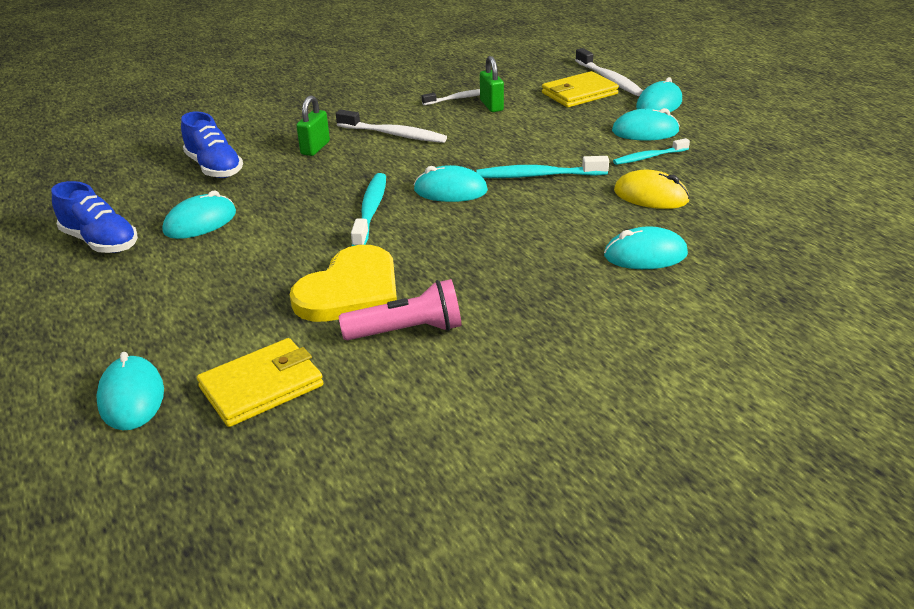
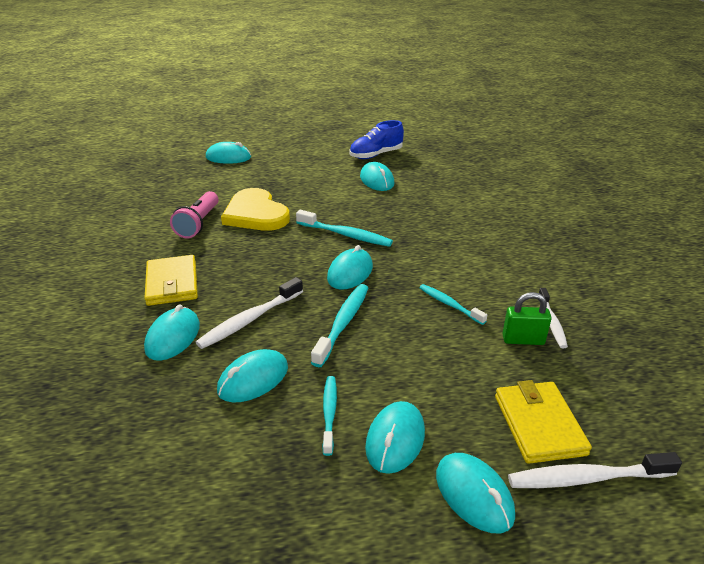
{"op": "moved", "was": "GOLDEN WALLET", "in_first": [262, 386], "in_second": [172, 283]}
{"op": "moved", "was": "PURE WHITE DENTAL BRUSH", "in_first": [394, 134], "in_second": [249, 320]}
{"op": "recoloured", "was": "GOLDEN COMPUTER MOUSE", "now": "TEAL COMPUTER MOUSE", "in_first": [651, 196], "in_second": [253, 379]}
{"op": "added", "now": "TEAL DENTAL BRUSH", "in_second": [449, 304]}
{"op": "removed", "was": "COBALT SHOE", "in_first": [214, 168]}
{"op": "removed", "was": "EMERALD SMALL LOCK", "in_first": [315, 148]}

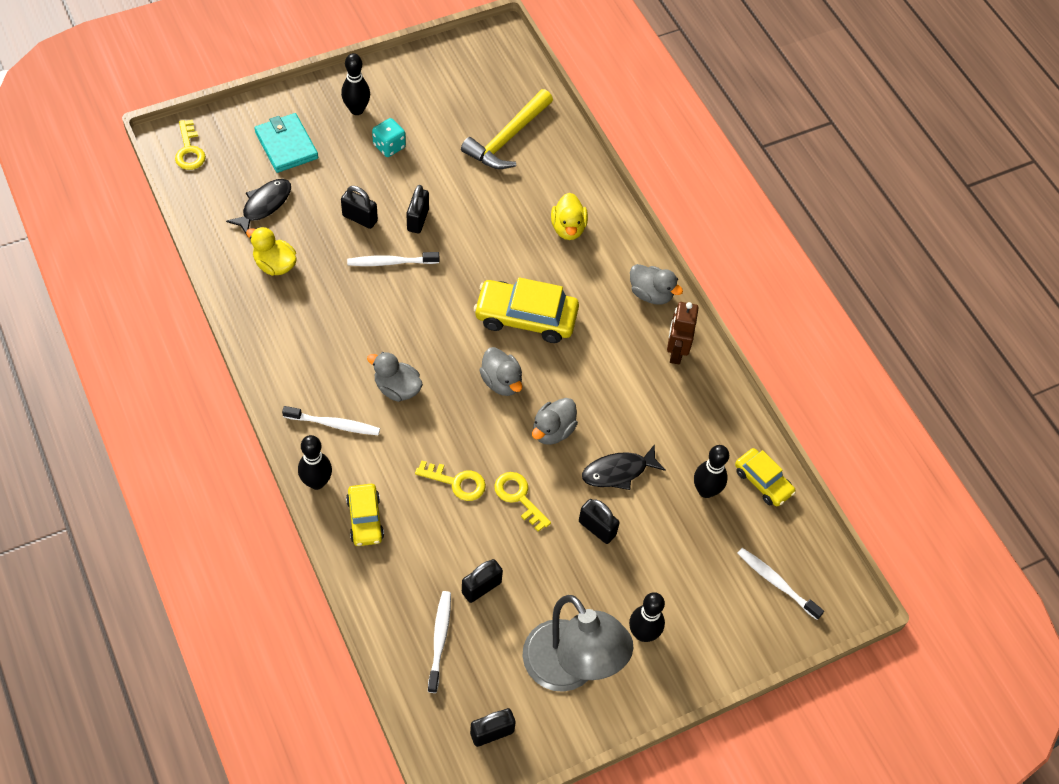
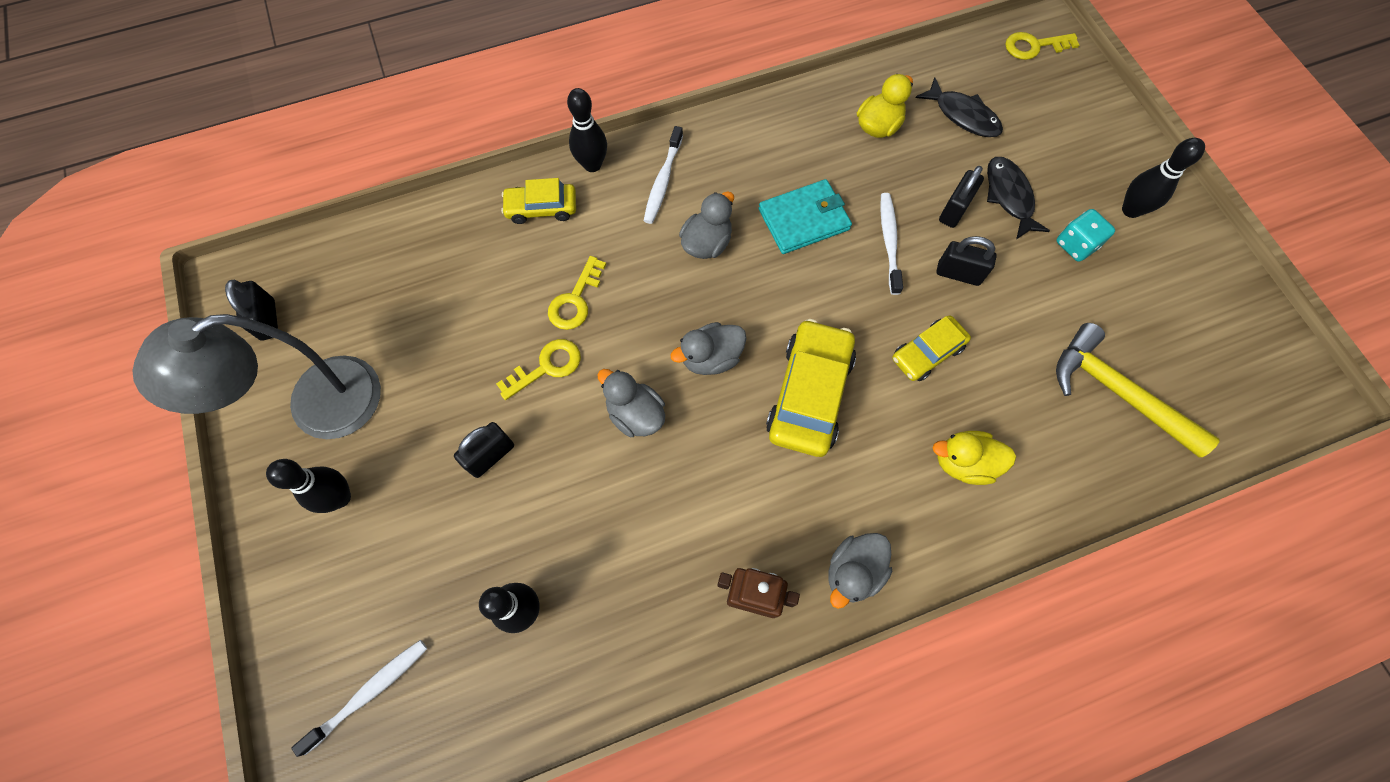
{"op": "moved", "was": "TEAL WALLET", "in_first": [286, 145], "in_second": [804, 219]}
{"op": "moved", "was": "GOLDEN CAR", "in_first": [763, 481], "in_second": [927, 353]}
{"op": "moved", "was": "JET-BLACK FISH FIGURE", "in_first": [618, 471], "in_second": [1009, 196]}
{"op": "removed", "was": "PURE WHITE DENTAL BRUSH", "in_first": [439, 639]}
{"op": "removed", "was": "JET-BLACK SMALL LOCK", "in_first": [481, 587]}

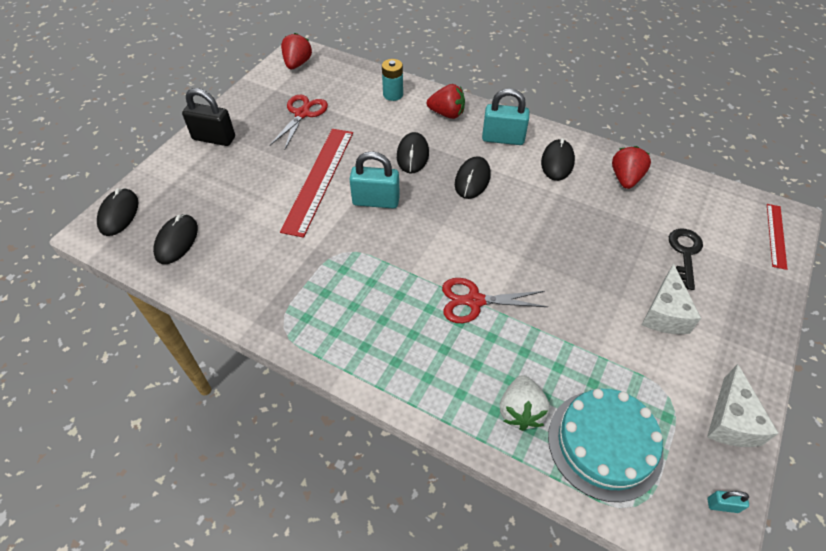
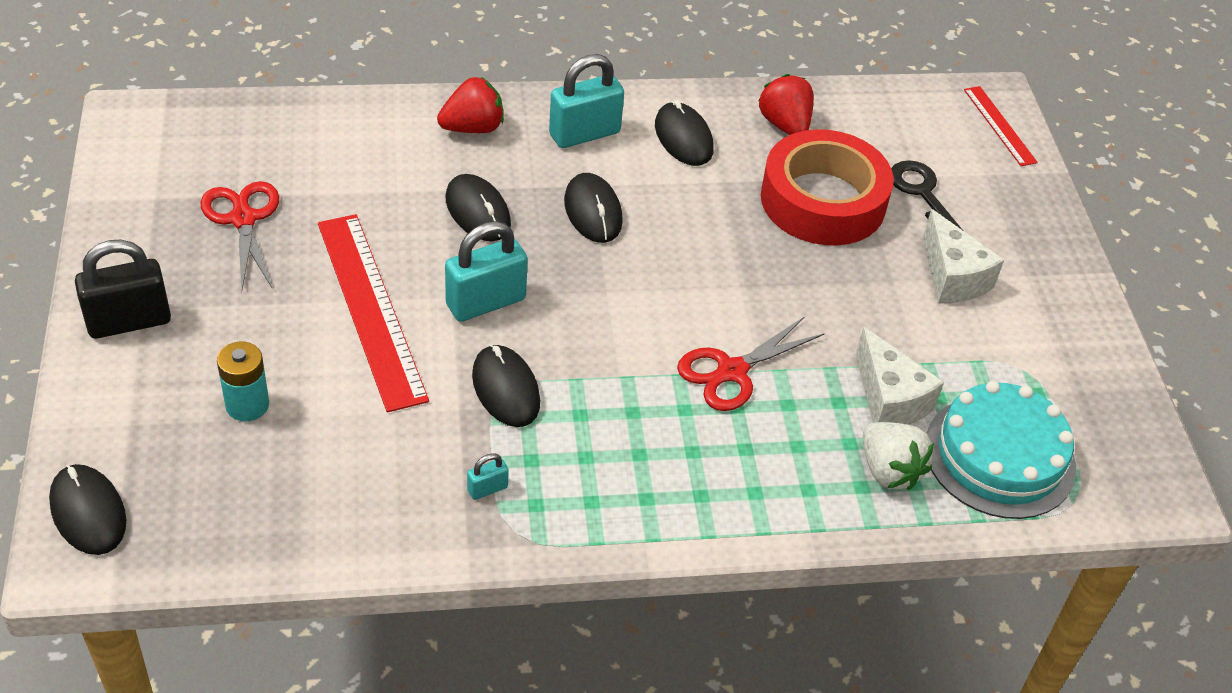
{"op": "moved", "was": "TEAL BATTERY", "in_first": [393, 94], "in_second": [247, 405]}
{"op": "moved", "was": "TEAL SMALL LOCK", "in_first": [722, 505], "in_second": [487, 489]}
{"op": "moved", "was": "JET-BLACK COMPUTER MOUSE", "in_first": [176, 241], "in_second": [506, 389]}
{"op": "added", "now": "SCARLET ROLL OF TAPE", "in_second": [823, 200]}
{"op": "moved", "was": "PURE WHITE CHEESE", "in_first": [731, 421], "in_second": [889, 399]}
{"op": "removed", "was": "SCARLET TOY STRAWBERRY", "in_first": [297, 64]}

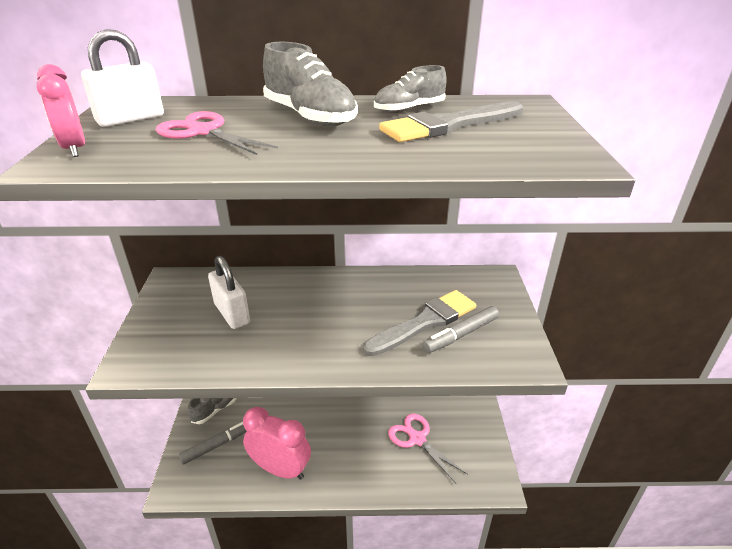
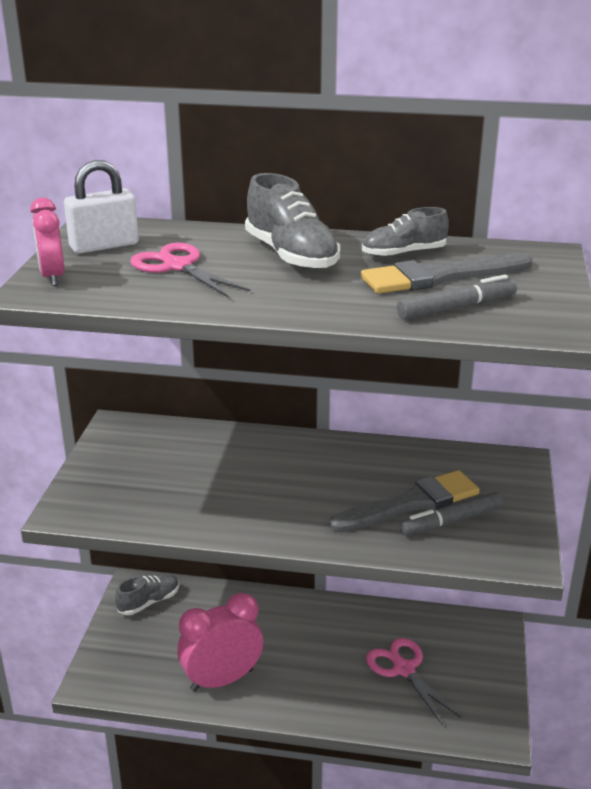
{"op": "turned", "was": "ROSY BEDSIDE CLOCK", "in_first": [280, 469], "in_second": [222, 679], "clockwise": -60}
{"op": "moved", "was": "ASH-GREY MARKER", "in_first": [217, 445], "in_second": [456, 308]}
{"op": "removed", "was": "PURE WHITE SMALL LOCK", "in_first": [232, 313]}

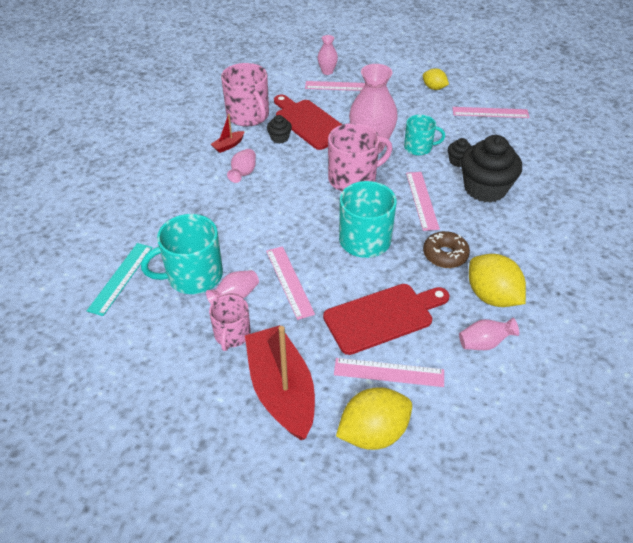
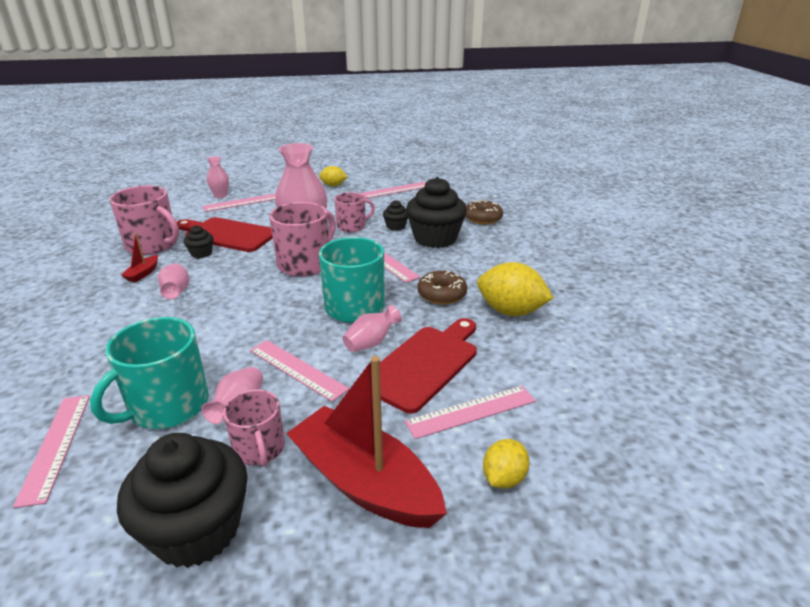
{"op": "recoloured", "was": "TEAL MEASURING STICK", "now": "ROSY MEASURING STICK", "in_first": [121, 278], "in_second": [56, 446]}
{"op": "added", "now": "JET-BLACK FAIRY CAKE", "in_second": [197, 529]}
{"op": "recoloured", "was": "TEAL MUG", "now": "ROSY MUG", "in_first": [419, 147], "in_second": [352, 226]}
{"op": "moved", "was": "ROSY VASE", "in_first": [484, 343], "in_second": [371, 342]}
{"op": "added", "now": "RUSSET DONUT", "in_second": [482, 218]}
{"op": "resized", "was": "GOLDEN LEMON", "in_first": [373, 432], "in_second": [503, 478], "ratio": 0.58}

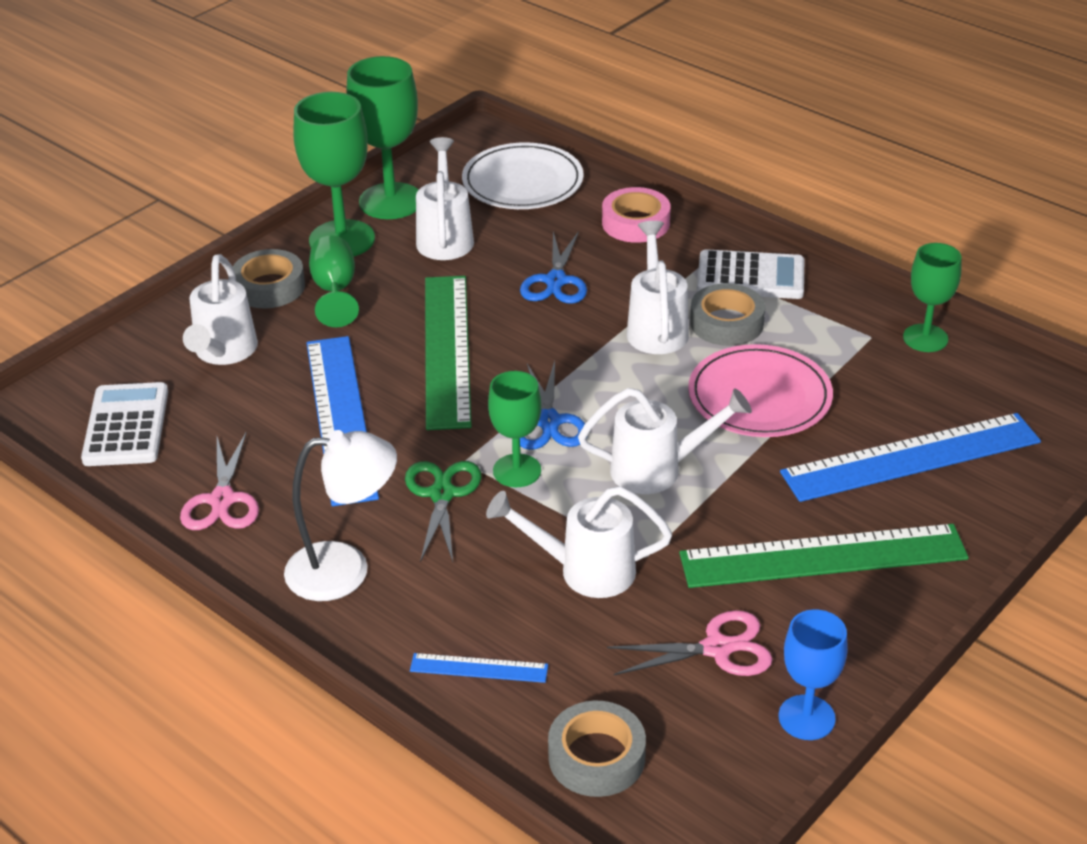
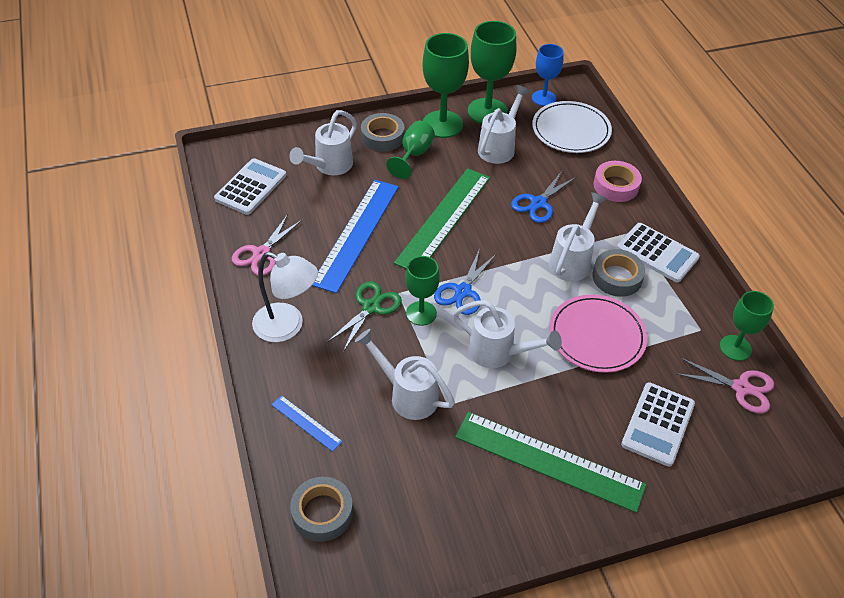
{"op": "moved", "was": "COBALT GOBLET", "in_first": [806, 717], "in_second": [543, 98]}
{"op": "replaced", "was": "COBALT MEASURING STICK", "now": "PURE WHITE ADDING MACHINE", "in_first": [911, 457], "in_second": [657, 424]}
{"op": "moved", "was": "ROSY SHEARS", "in_first": [717, 648], "in_second": [741, 388]}

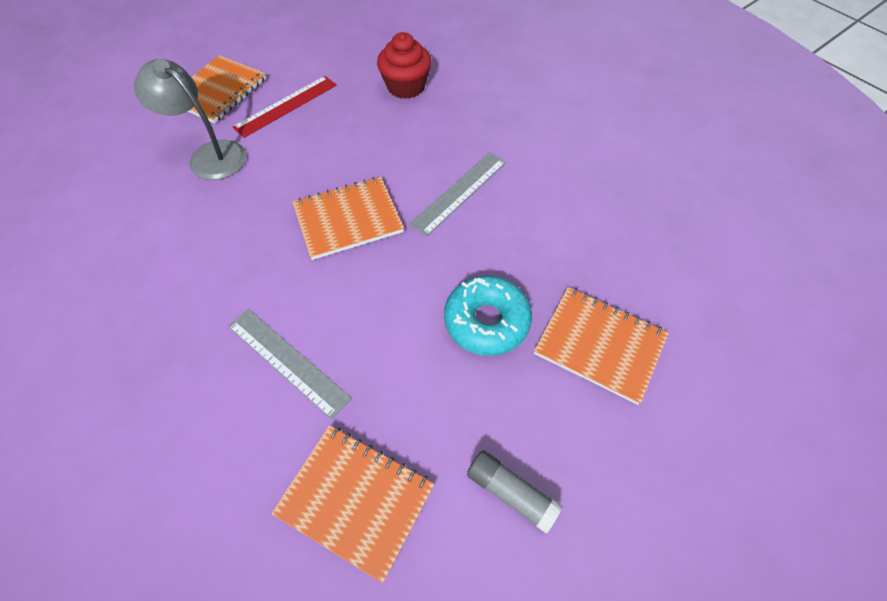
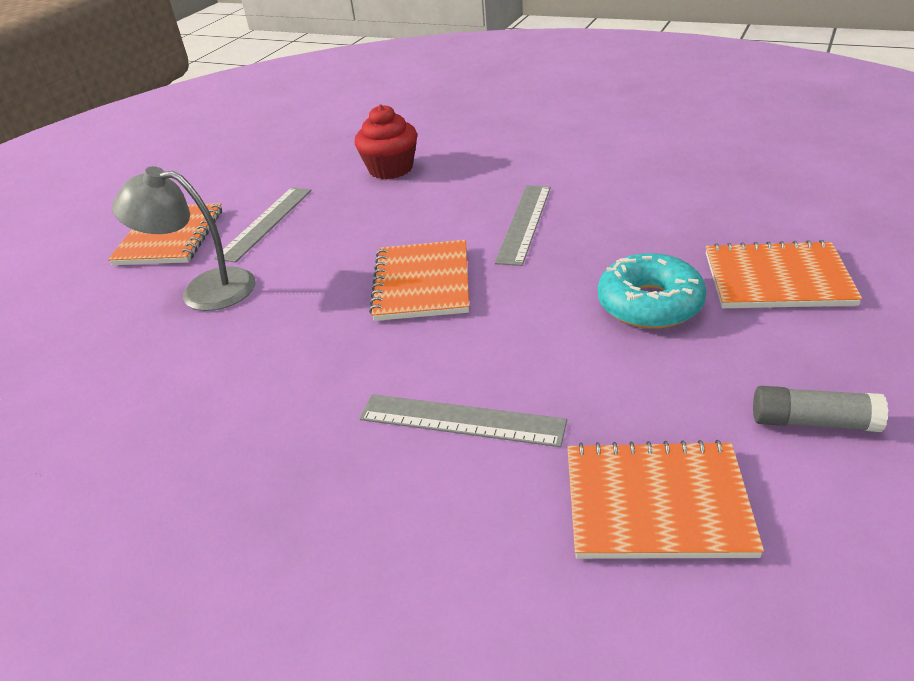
{"op": "recoloured", "was": "SCARLET MEASURING STICK", "now": "ASH-GREY MEASURING STICK", "in_first": [286, 106], "in_second": [265, 223]}
{"op": "turned", "was": "ORANGE-COLOURED NOTEBOOK", "in_first": [348, 219], "in_second": [422, 283], "clockwise": -45}

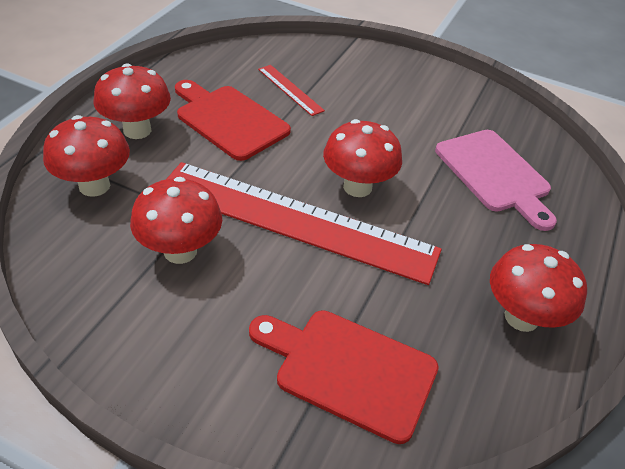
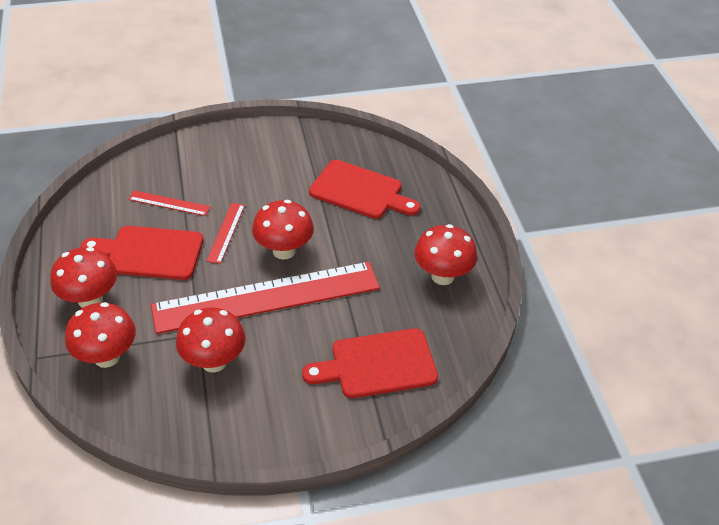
{"op": "added", "now": "SCARLET MEASURING STICK", "in_second": [226, 232]}
{"op": "recoloured", "was": "ROSY CUTTING BOARD", "now": "SCARLET CUTTING BOARD", "in_first": [494, 174], "in_second": [360, 191]}

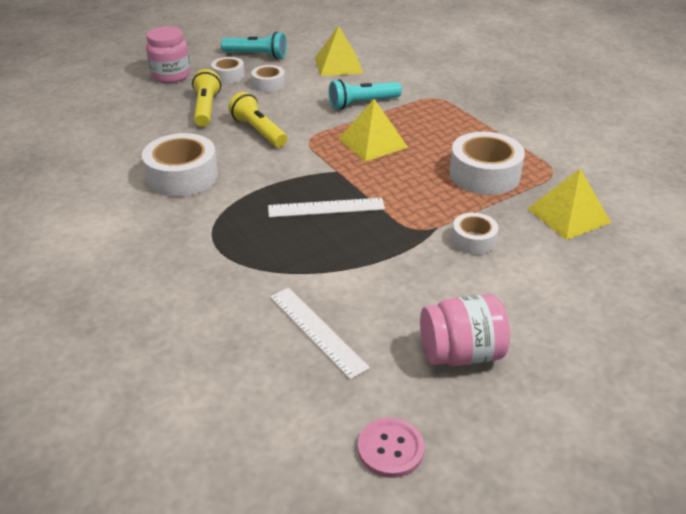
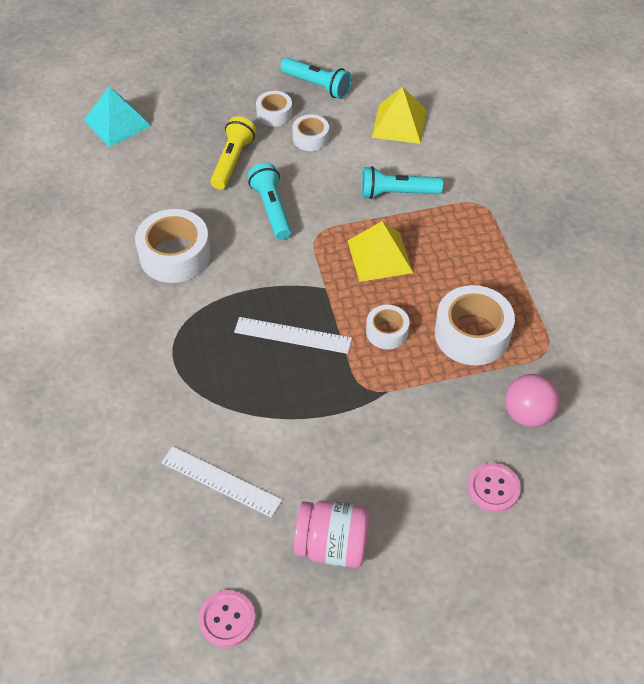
{"op": "added", "now": "TEAL PYRAMID", "in_second": [117, 123]}
{"op": "turned", "was": "PURE WHITE MEASURING STICK", "in_first": [317, 331], "in_second": [221, 481], "clockwise": -45}
{"op": "recoloured", "was": "GOLDEN POCKET TORCH", "now": "TEAL POCKET TORCH", "in_first": [258, 131], "in_second": [271, 209]}
{"op": "moved", "was": "PURE WHITE ROLL OF TAPE", "in_first": [473, 240], "in_second": [387, 332]}
{"op": "added", "now": "ROSY BUTTON", "in_second": [493, 488]}
{"op": "replaced", "was": "GOLDEN PYRAMID", "now": "ROSY SPHERE", "in_first": [568, 215], "in_second": [527, 414]}
{"op": "removed", "was": "ROSY PRESERVE JAR", "in_first": [171, 75]}

